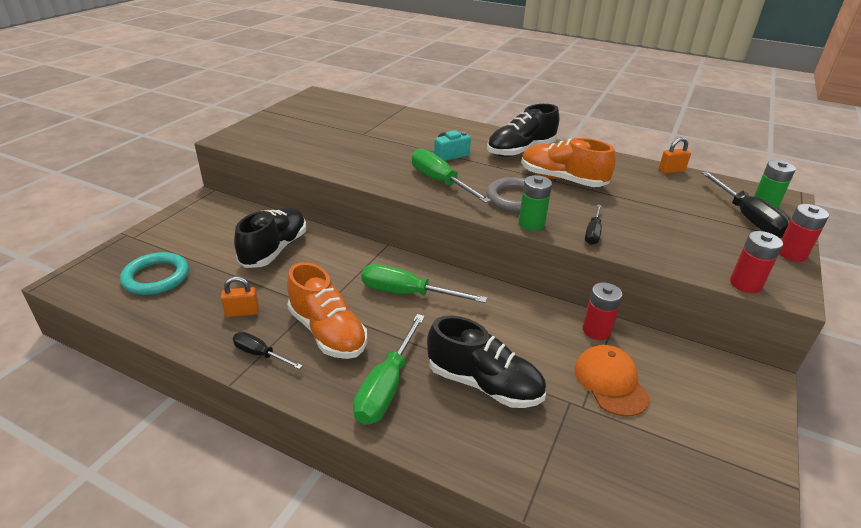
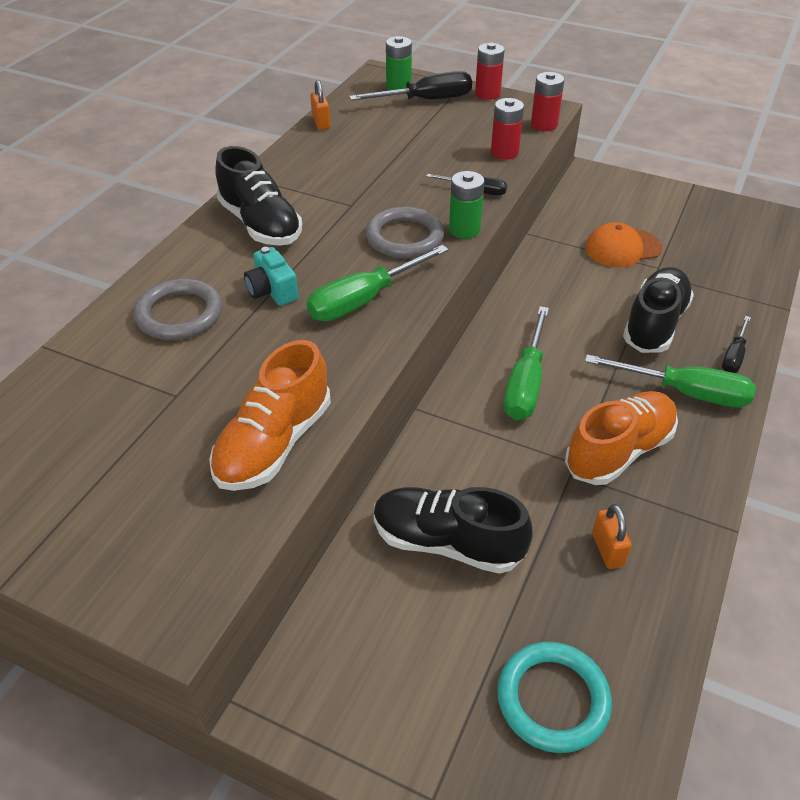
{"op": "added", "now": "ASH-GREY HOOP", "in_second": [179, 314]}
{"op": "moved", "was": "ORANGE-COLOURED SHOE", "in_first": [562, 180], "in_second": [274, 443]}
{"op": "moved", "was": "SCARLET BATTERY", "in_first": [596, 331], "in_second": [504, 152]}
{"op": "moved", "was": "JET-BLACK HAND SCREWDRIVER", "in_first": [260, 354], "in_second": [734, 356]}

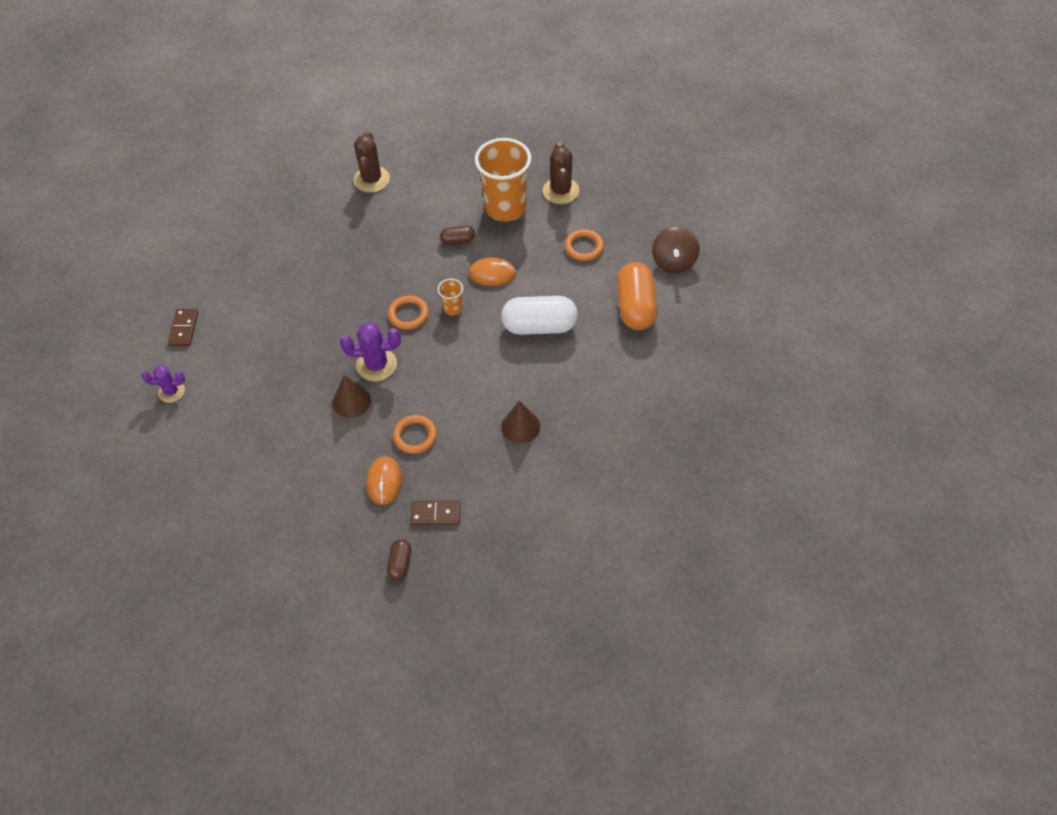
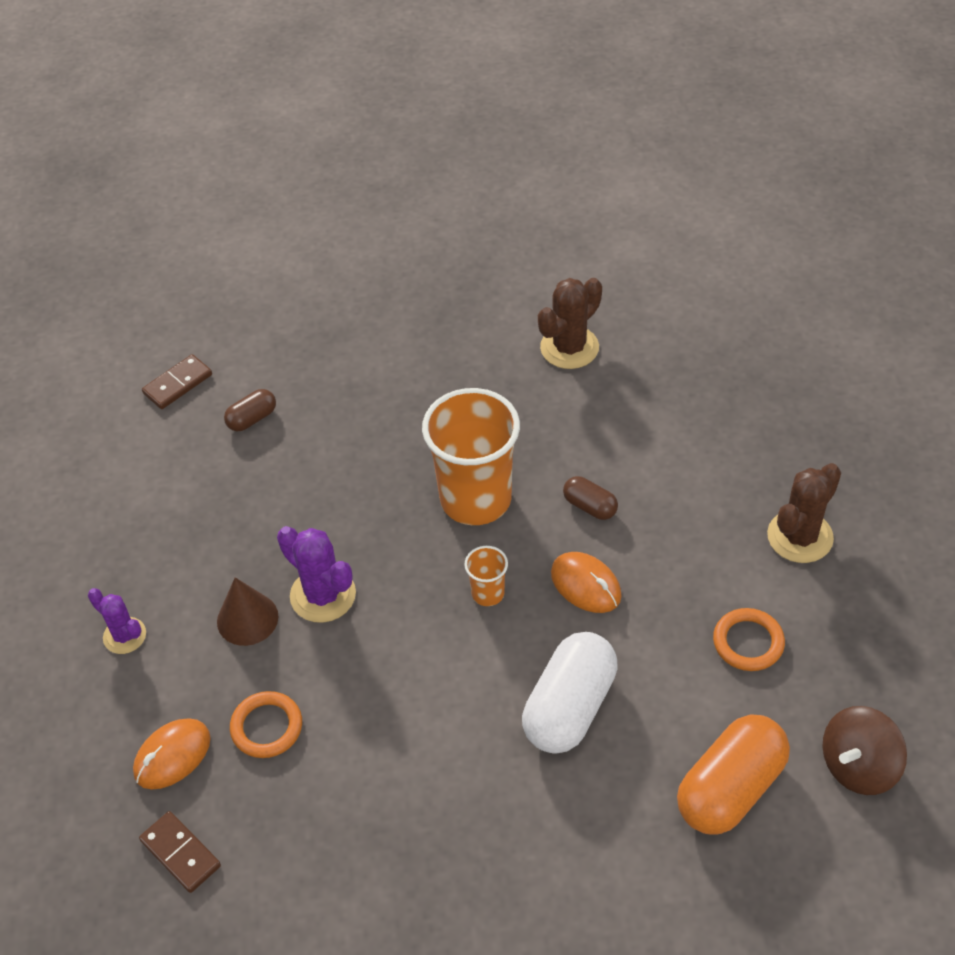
{"op": "moved", "was": "PURPLE SAGUARO CACTUS", "in_first": [171, 391], "in_second": [124, 636]}
{"op": "moved", "was": "RUSSET CAPSULE", "in_first": [400, 564], "in_second": [252, 418]}
{"op": "moved", "was": "ORANGE-COLOURED TUMBLER", "in_first": [505, 207], "in_second": [475, 499]}
{"op": "turned", "was": "PURE WHITE CAPSULE", "in_first": [539, 326], "in_second": [570, 707], "clockwise": 75}
{"op": "removed", "was": "ORANGE-COLOURED HOOP", "in_first": [408, 314]}
{"op": "removed", "was": "RUSSET CONE", "in_first": [520, 426]}

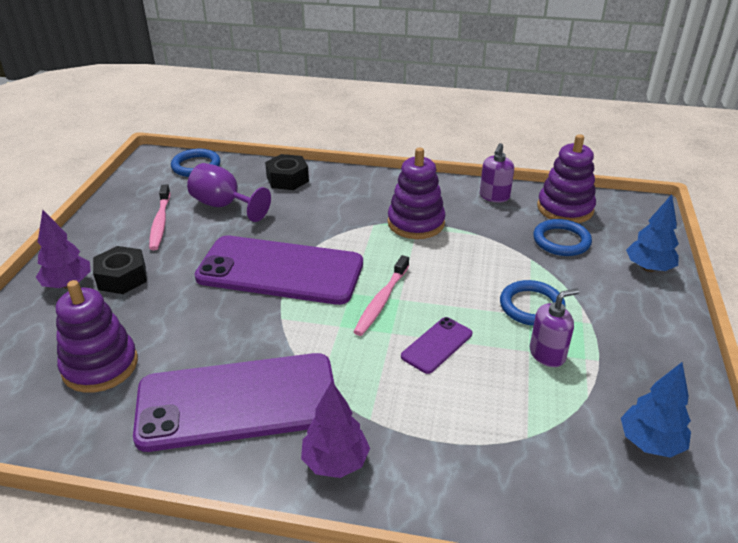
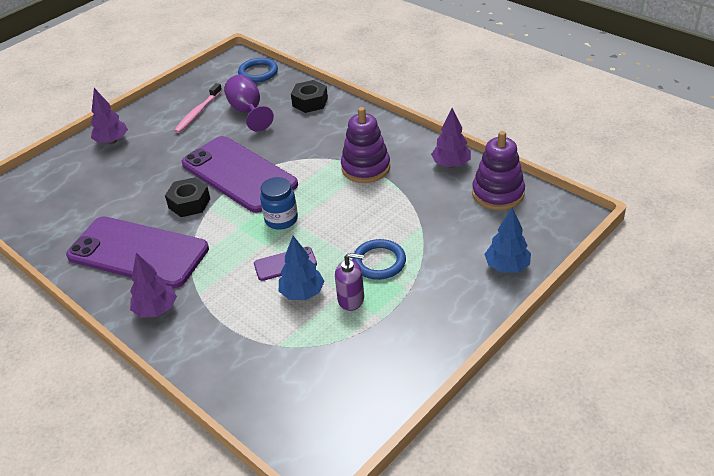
{"op": "moved", "was": "JET-BLACK NUT", "in_first": [122, 277], "in_second": [189, 203]}
{"op": "replaced", "was": "ROSY DENTAL BRUSH", "now": "COBALT PRESERVE JAR", "in_first": [381, 301], "in_second": [281, 219]}
{"op": "moved", "was": "COBALT TOY TREE", "in_first": [650, 443], "in_second": [302, 293]}
{"op": "replaced", "was": "PURPLE SOAP DISPENSER", "now": "PURPLE TOY TREE", "in_first": [494, 196], "in_second": [451, 164]}
{"op": "removed", "was": "PURPLE STACKING RINGS", "in_first": [100, 366]}
{"op": "removed", "was": "COBALT HOOP", "in_first": [561, 241]}

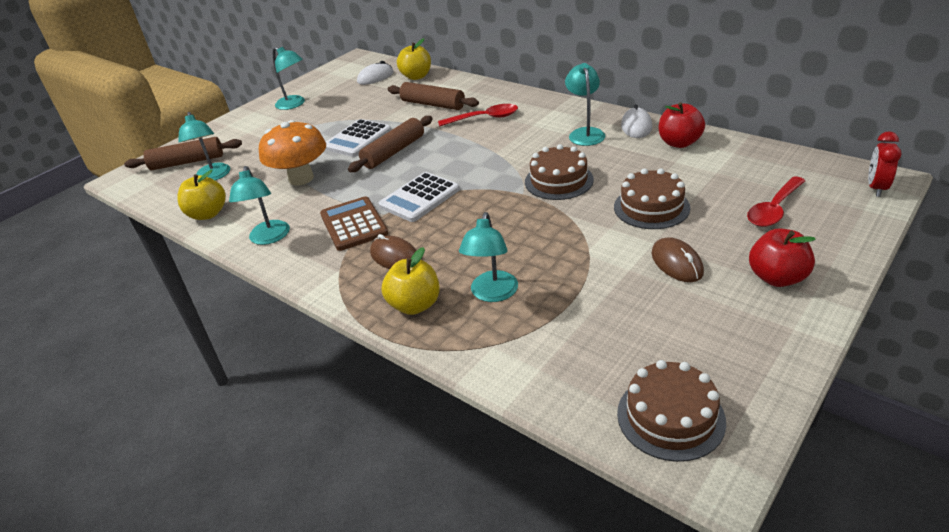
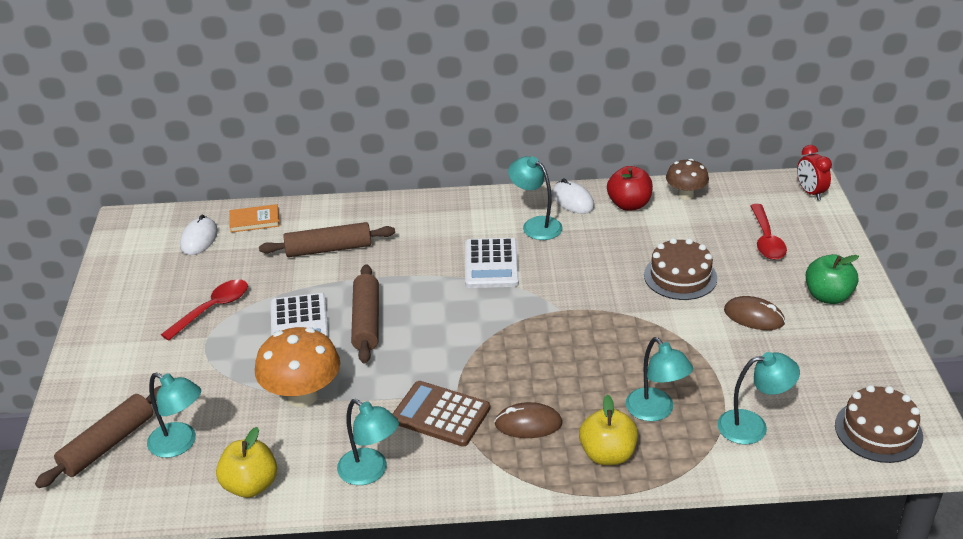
{"op": "moved", "was": "SCARLET TEASPOON", "in_first": [484, 118], "in_second": [212, 309]}
{"op": "replaced", "was": "GOLDEN TOY APPLE", "now": "ORANGE-COLOURED HARDBACK", "in_first": [416, 76], "in_second": [254, 220]}
{"op": "moved", "was": "PURE WHITE ADDING MACHINE", "in_first": [420, 198], "in_second": [491, 264]}
{"op": "added", "now": "RUSSET TOADSTOOL", "in_second": [685, 195]}
{"op": "moved", "was": "TEAL LAMP", "in_first": [294, 104], "in_second": [753, 426]}
{"op": "recoloured", "was": "SCARLET TOY APPLE", "now": "EMERALD TOY APPLE", "in_first": [777, 278], "in_second": [828, 296]}
{"op": "removed", "was": "RUSSET GATEAU", "in_first": [559, 181]}

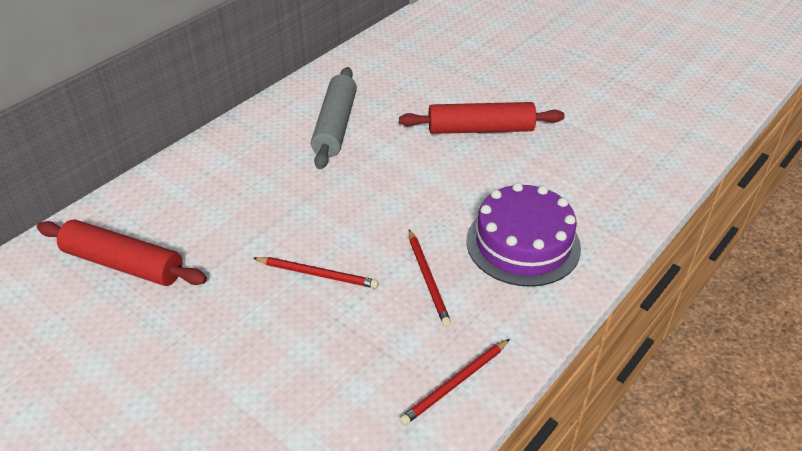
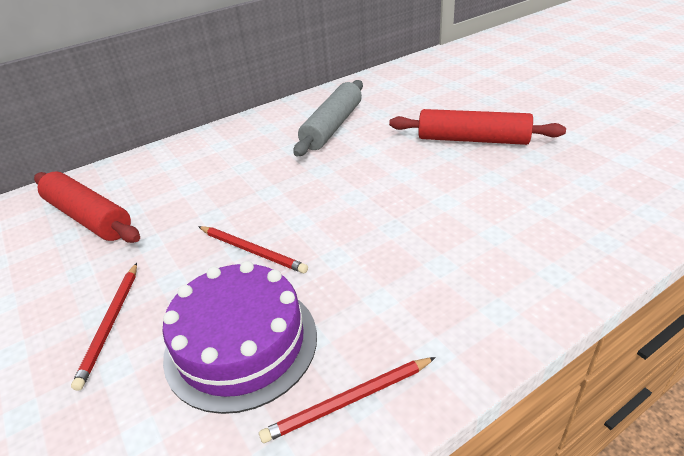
{"op": "moved", "was": "SCARLET PENCIL", "in_first": [428, 279], "in_second": [110, 324]}
{"op": "moved", "was": "PURPLE GATEAU", "in_first": [523, 244], "in_second": [241, 344]}

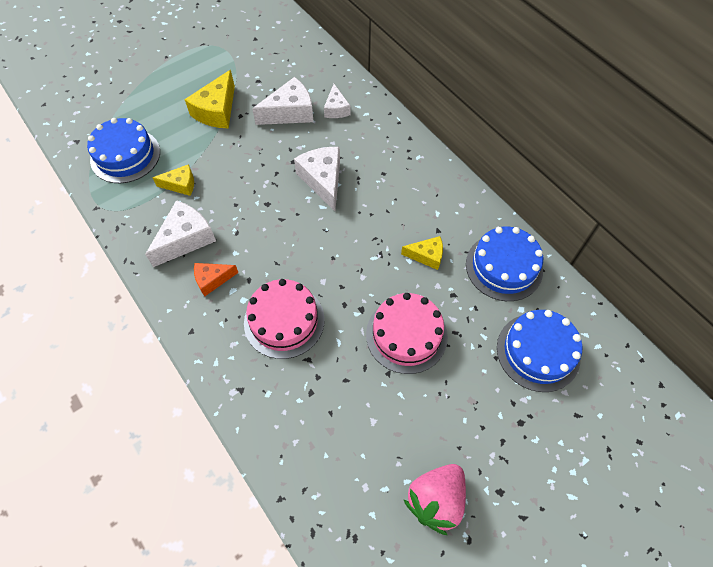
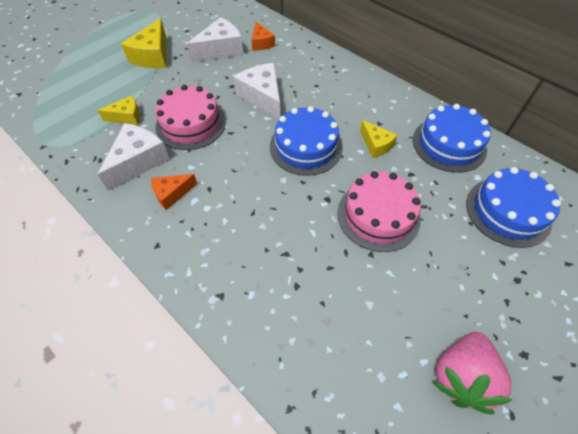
{"op": "moved", "was": "ROSY GATEAU", "in_first": [284, 321], "in_second": [191, 124]}
{"op": "recoloured", "was": "PURE WHITE CHEESE", "now": "ORANGE-COLOURED CHEESE", "in_first": [336, 109], "in_second": [261, 43]}
{"op": "moved", "was": "COBALT GATEAU", "in_first": [125, 155], "in_second": [306, 147]}
{"op": "turned", "was": "GOLDEN CHEESE", "in_first": [427, 256], "in_second": [376, 145], "clockwise": 60}

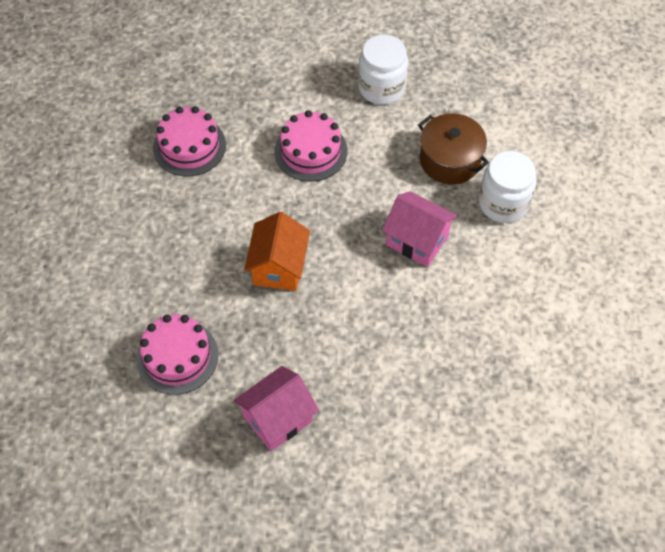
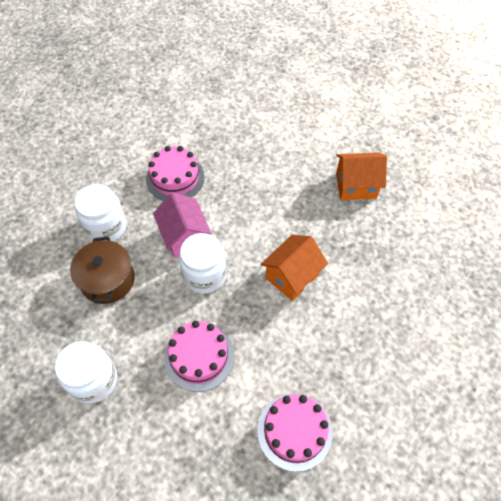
{"op": "moved", "was": "ROSY GATEAU", "in_first": [177, 356], "in_second": [175, 178]}
{"op": "added", "now": "PURE WHITE PRESERVE JAR", "in_second": [205, 275]}
{"op": "recoloured", "was": "ROSY COTTAGE", "now": "ORANGE-COLOURED COTTAGE", "in_first": [277, 419], "in_second": [356, 186]}

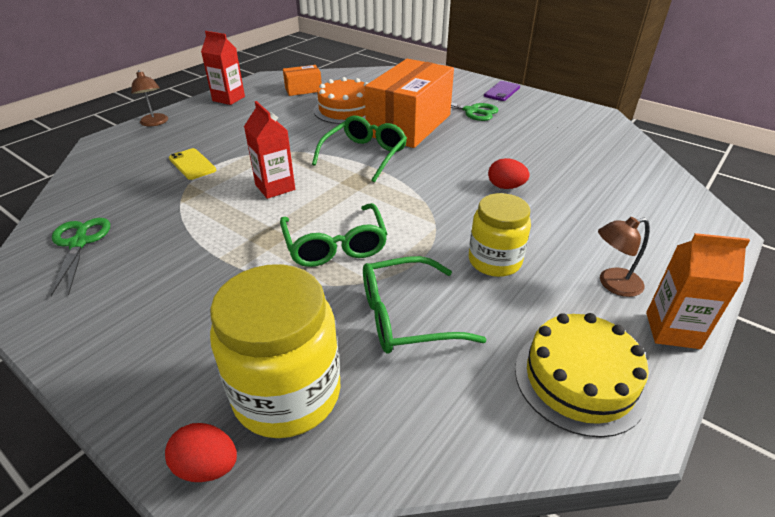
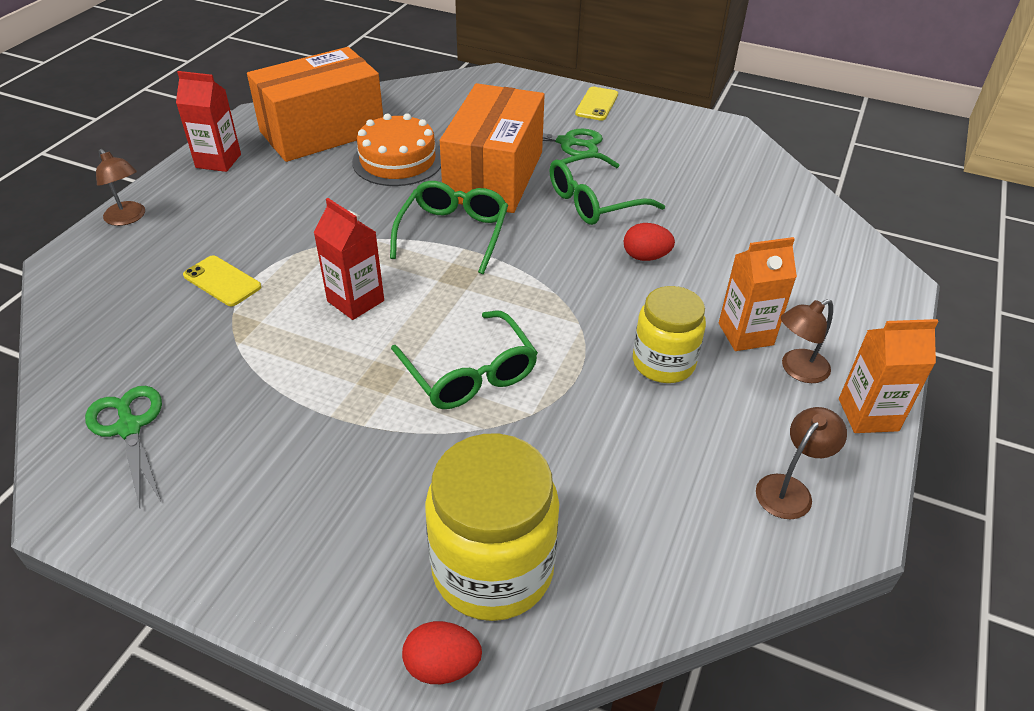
{"op": "resized", "was": "ORANGE-COLOURED BOX", "in_first": [303, 90], "in_second": [322, 132], "ratio": 2.2}
{"op": "moved", "was": "EMERALD SPECTACLES", "in_first": [405, 316], "in_second": [594, 201]}
{"op": "recoloured", "was": "PURPLE PHONE", "now": "GOLDEN PHONE", "in_first": [502, 91], "in_second": [596, 104]}
{"op": "added", "now": "ORANGE-COLOURED CARTON", "in_second": [745, 334]}
{"op": "replaced", "was": "GOLDEN GATEAU", "now": "RUSSET LAMP", "in_first": [579, 379], "in_second": [790, 489]}

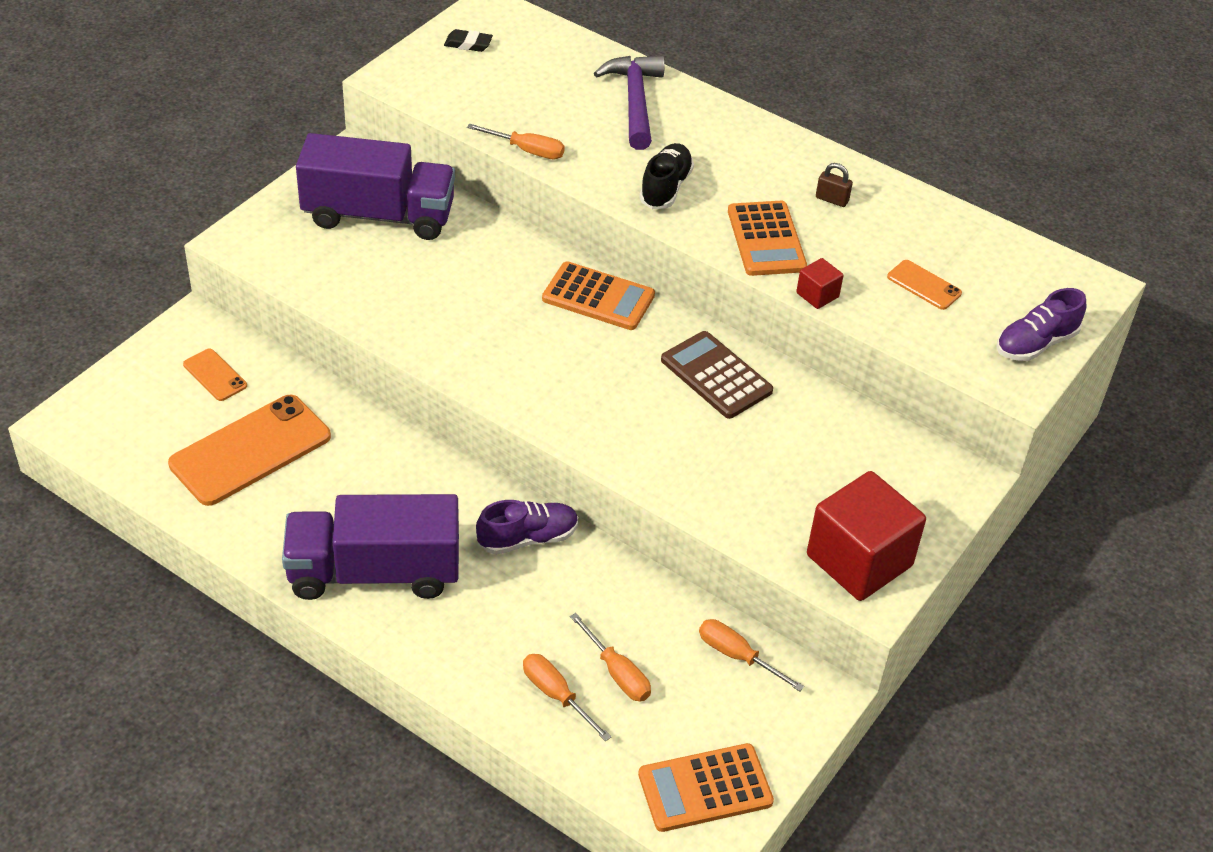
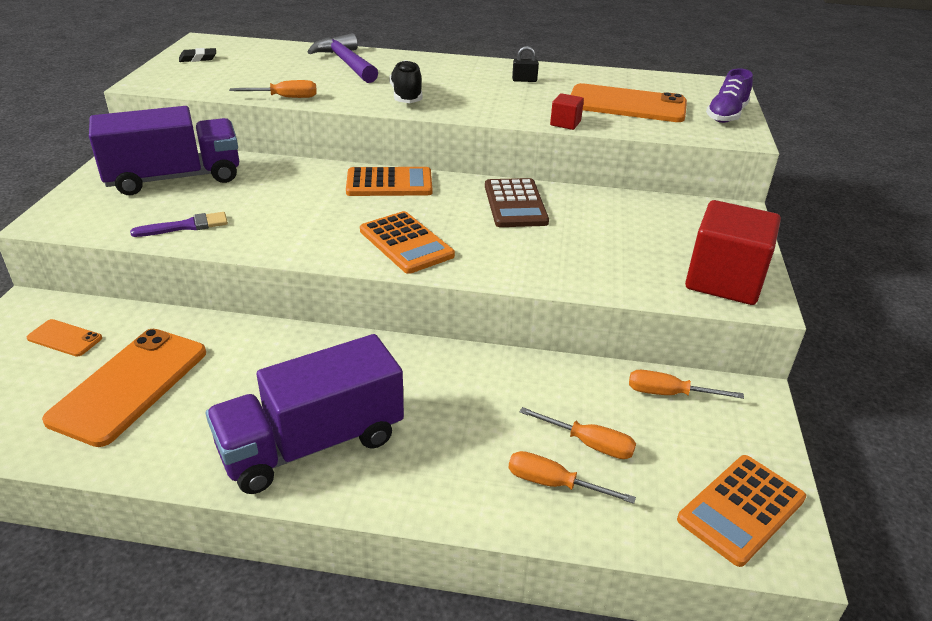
{"op": "added", "now": "PURPLE BRUSH", "in_second": [186, 226]}
{"op": "moved", "was": "ORANGE-COLOURED ADDING MACHINE", "in_first": [766, 239], "in_second": [406, 243]}
{"op": "turned", "was": "RUSSET ADDING MACHINE", "in_first": [716, 376], "in_second": [515, 204], "clockwise": -120}
{"op": "recoloured", "was": "RUSSET SMALL LOCK", "now": "JET-BLACK SMALL LOCK", "in_first": [832, 199], "in_second": [524, 80]}
{"op": "resized", "was": "ORANGE-COLOURED PHONE", "in_first": [924, 285], "in_second": [627, 104], "ratio": 2.12}
{"op": "removed", "was": "PURPLE SHOE", "in_first": [527, 538]}

